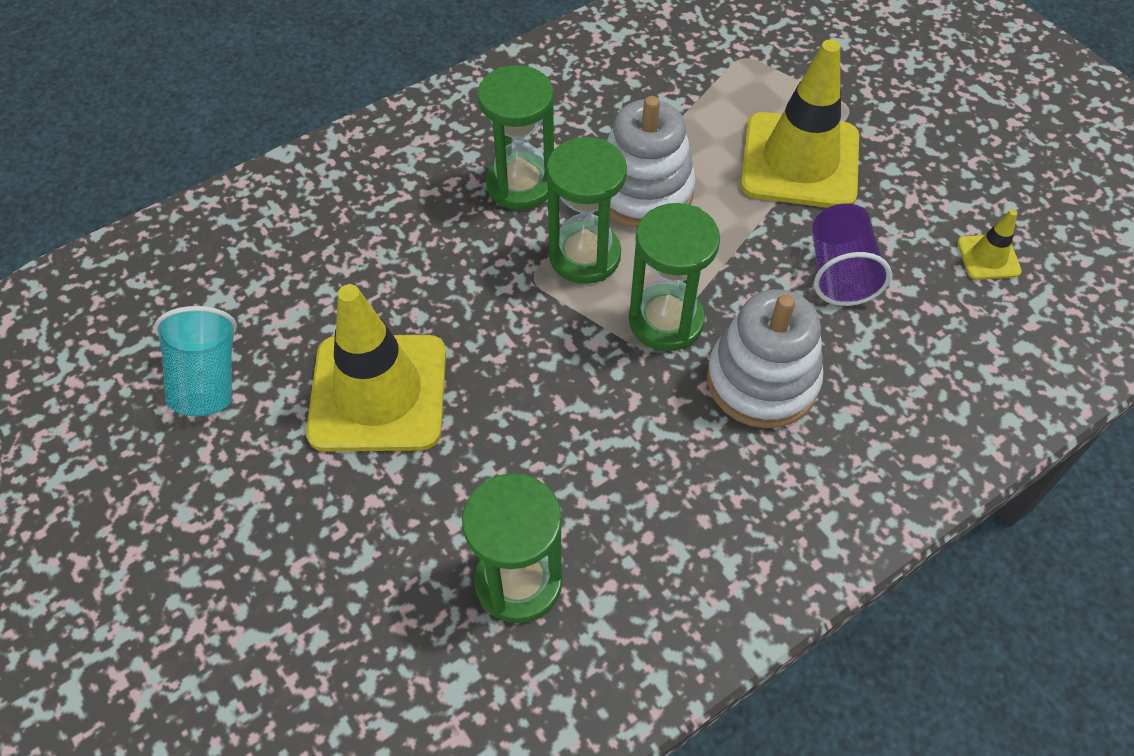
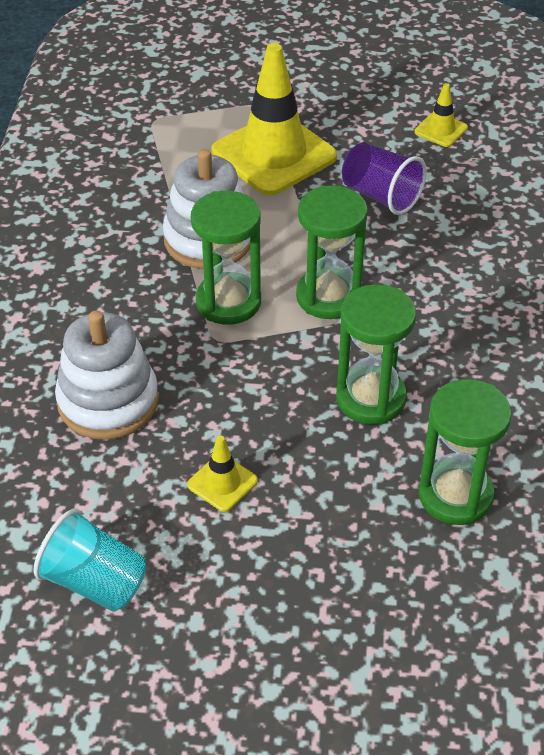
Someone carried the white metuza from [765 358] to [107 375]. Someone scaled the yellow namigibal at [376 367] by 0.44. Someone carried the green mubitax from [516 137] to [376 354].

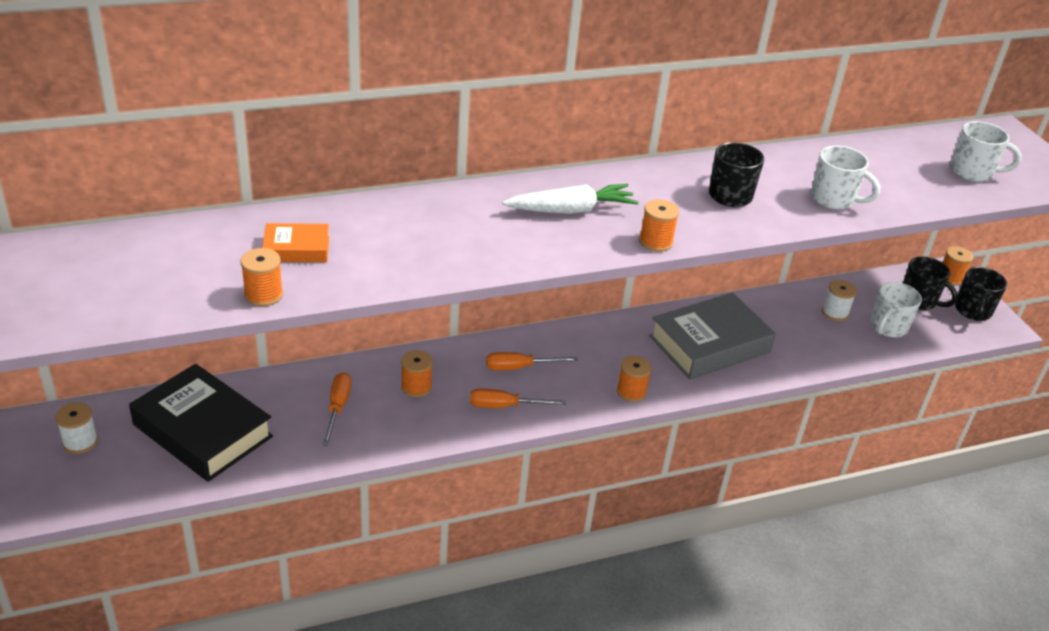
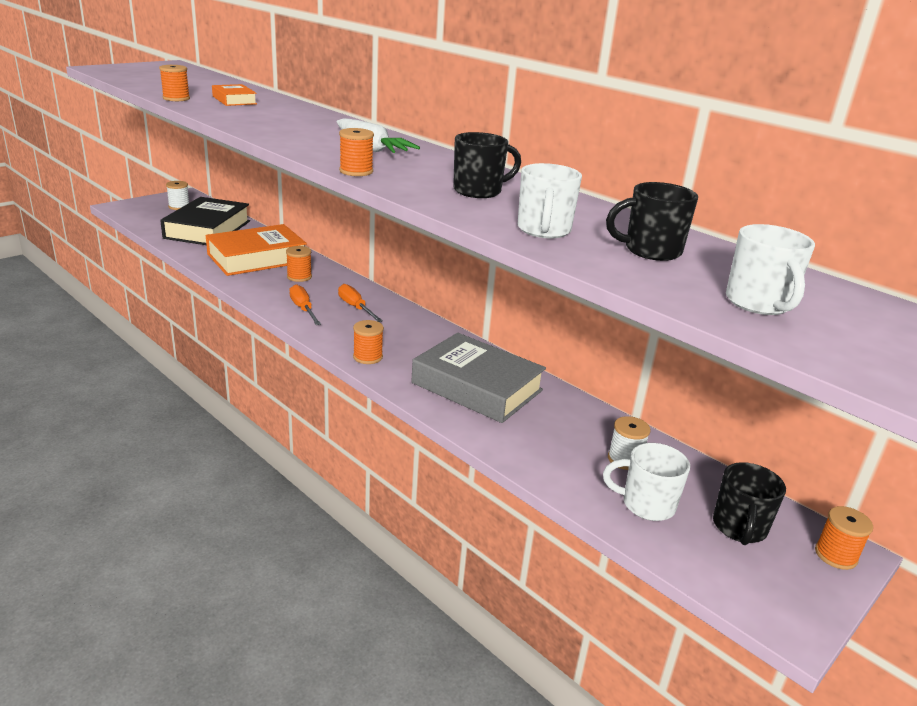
Someone swapped the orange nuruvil at [337 409] for the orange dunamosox at [256 250]. Someone carried the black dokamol from [981 294] to [652 221].

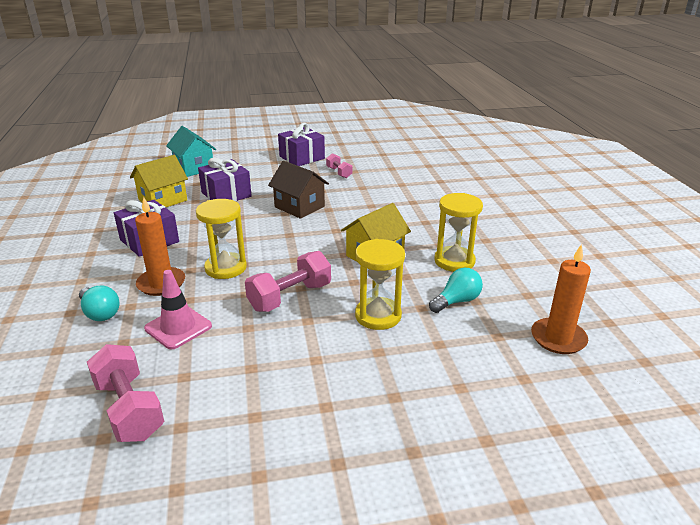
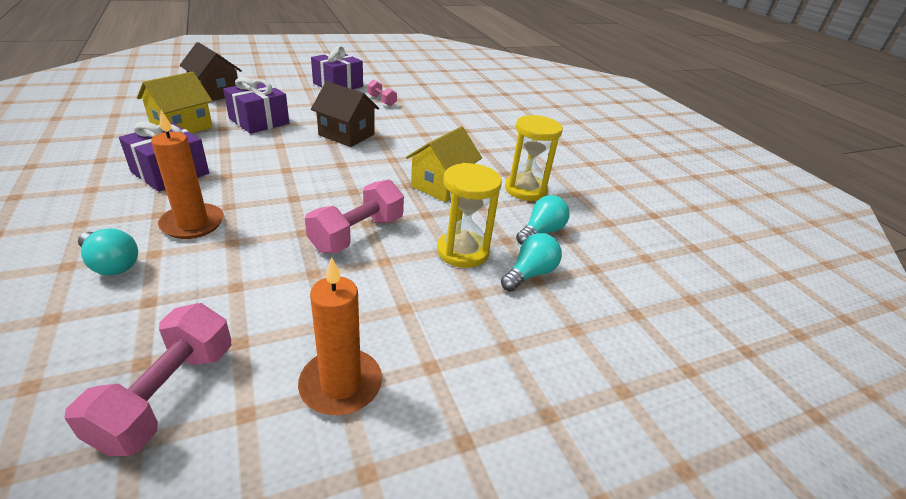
Someone rotated the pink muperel at [125 393] by 60 degrees clockwise. Someone repainted the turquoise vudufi at [191 151], which became the brown vudufi at [211 71]. Someone carried the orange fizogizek from [561 299] to [340 336]. Someone put down the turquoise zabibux at [531 262]. Someone took away the pink namigibal at [178 309]. Someone took away the yellow mubitax at [221 239].

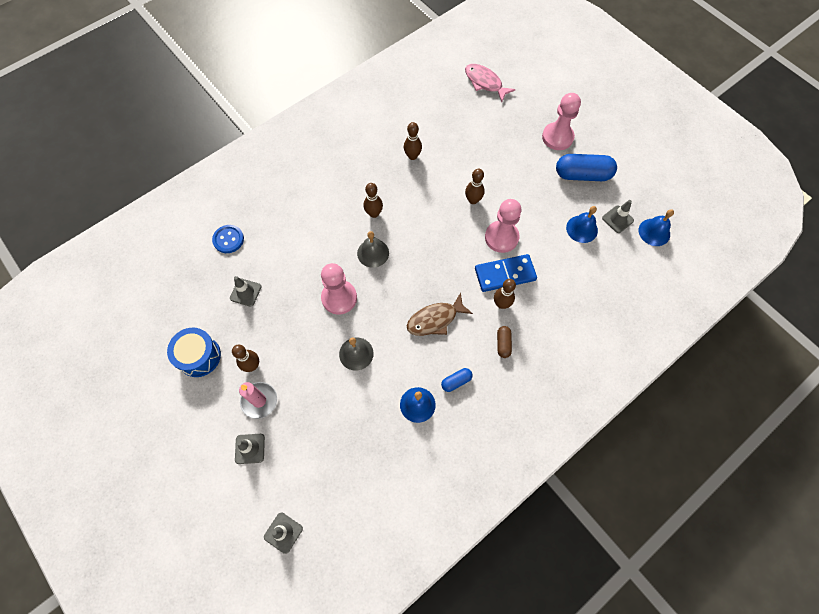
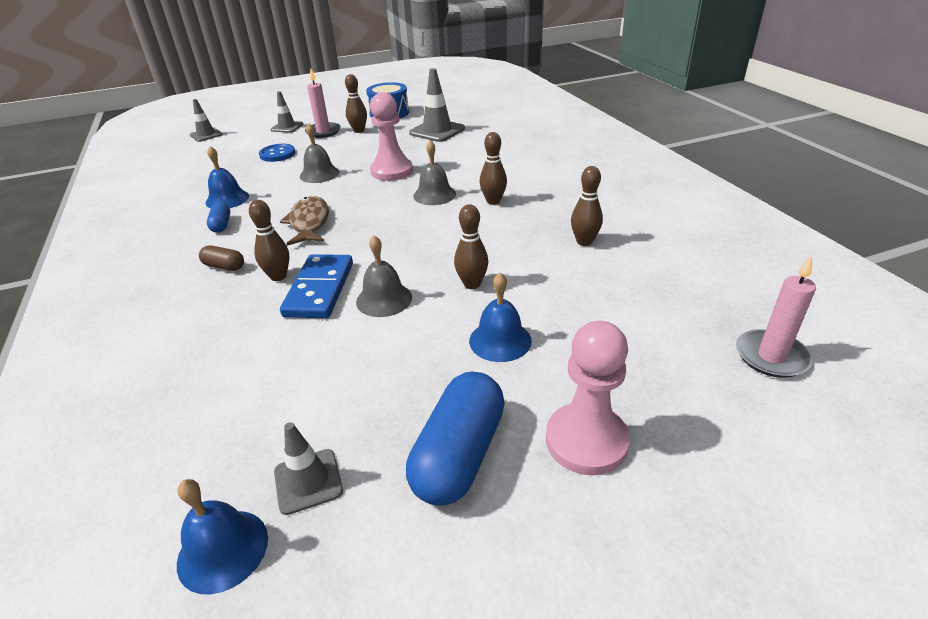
Someone carried the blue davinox from [228 239] to [277 153]. Someone swapped the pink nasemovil at [503 226] for the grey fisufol at [384 276]. Someone scaled the grey namigibal at [245 291] by 1.63. Someone carried the blue fisufol from [582 224] to [500 317]. Someone swapped the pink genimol at [490 83] for the pink fizogizek at [776 316].

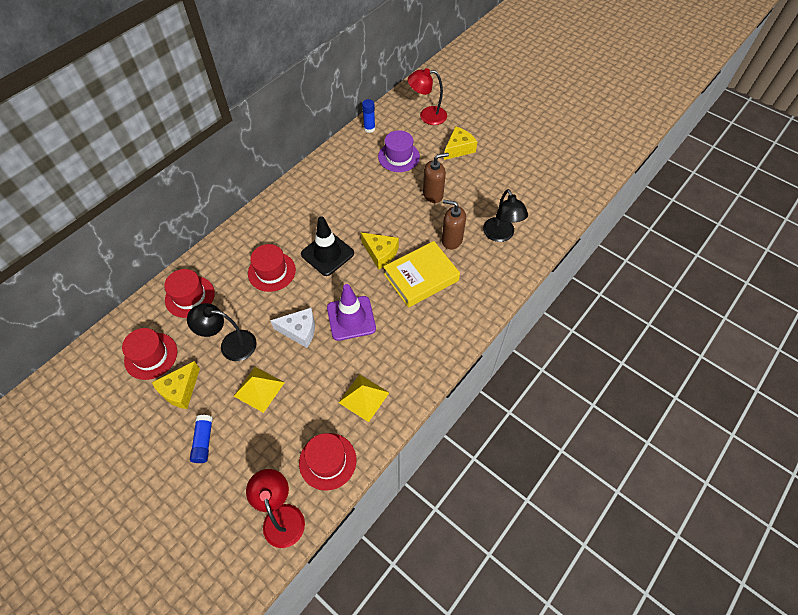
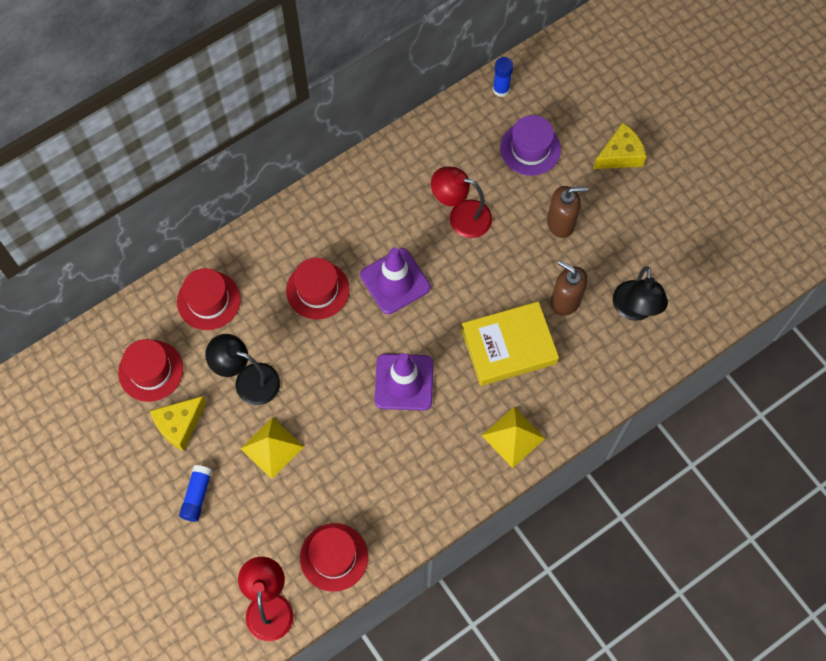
Someone repainted the black namigibal at [327 246], which became the purple namigibal at [395 280]. Someone carried the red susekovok from [427 96] to [461 202]. Someone carried the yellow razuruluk from [364 398] to [513 437]. Someone took away the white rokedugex at [292 328]. Someone took away the yellow rokedugex at [380 251].

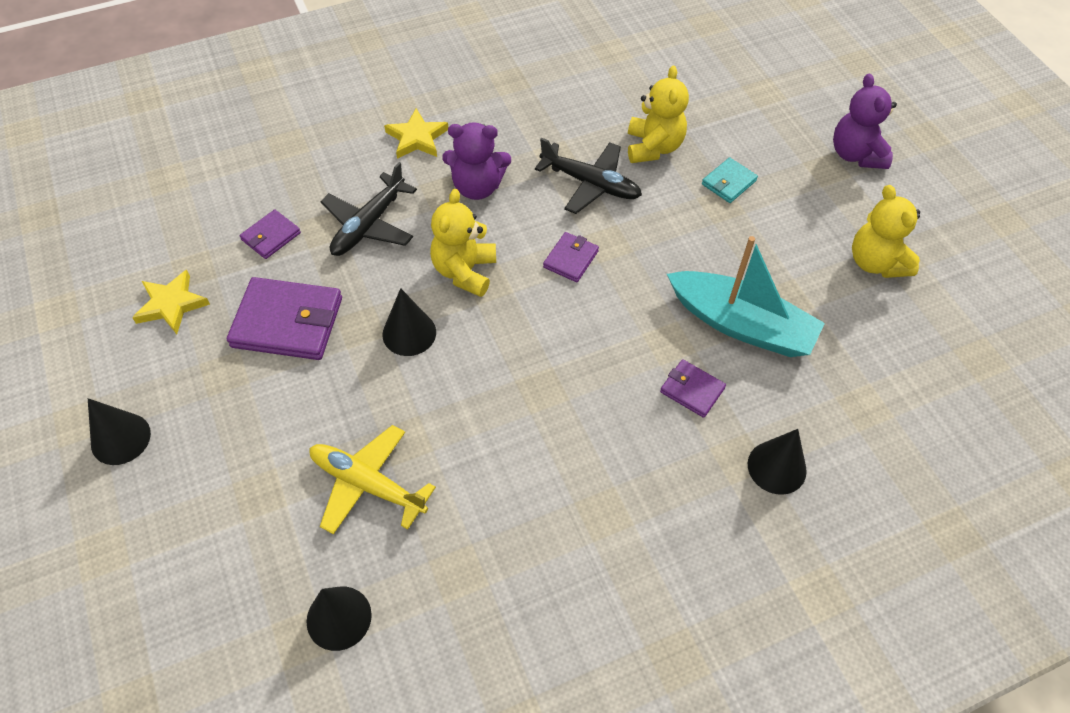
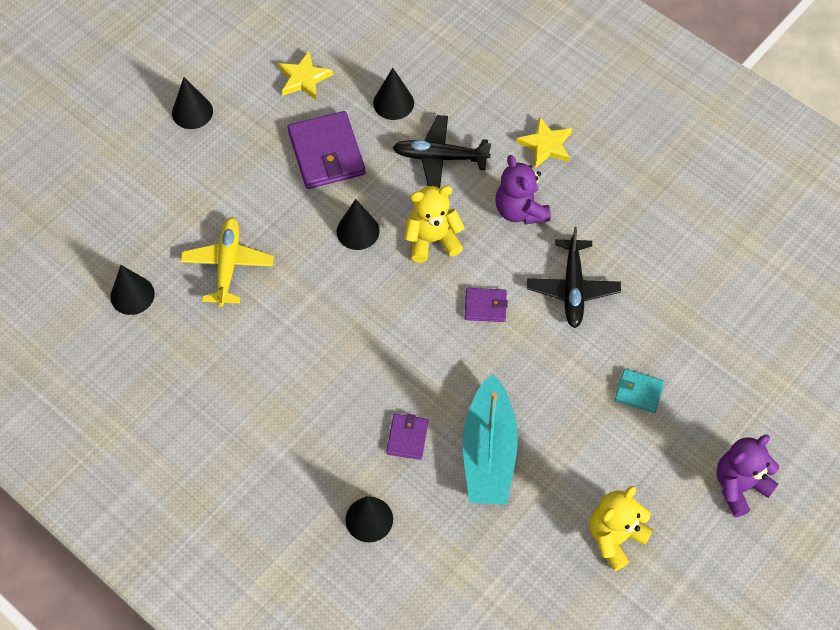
Someone swapped the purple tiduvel at [270 234] for the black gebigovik at [393 94]. Someone took away the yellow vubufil at [658 114].

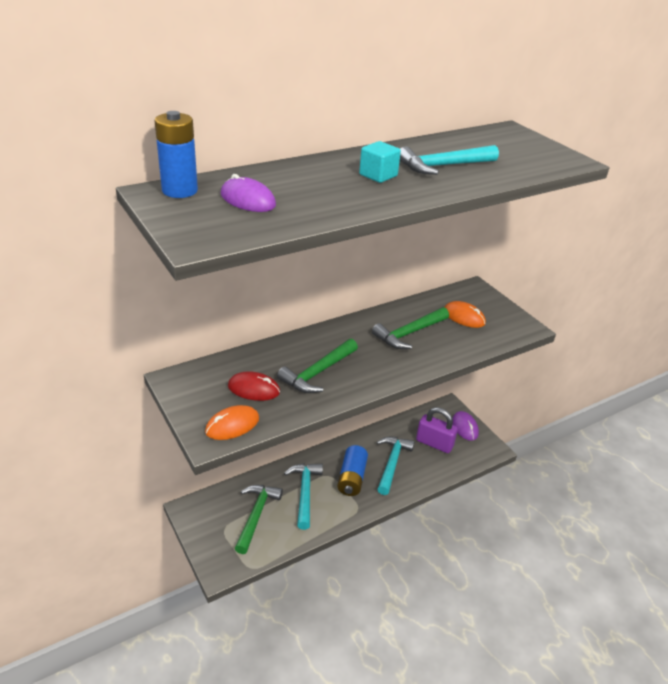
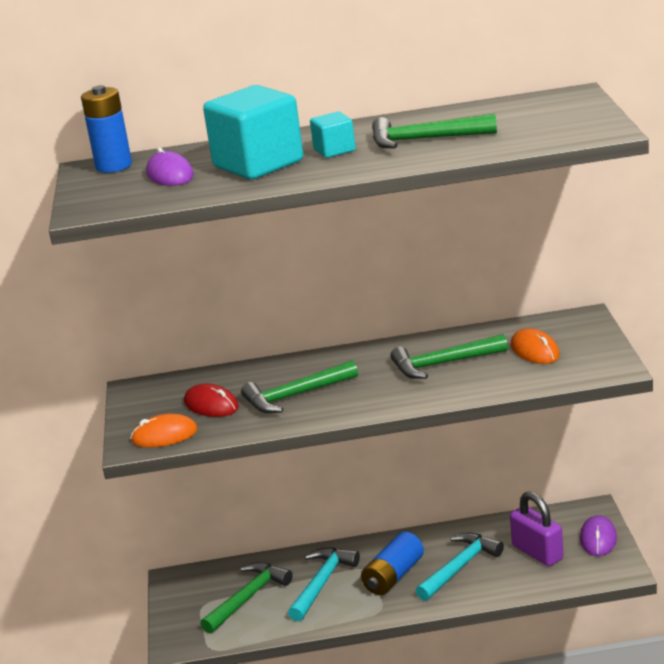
Someone put down the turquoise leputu at [253 132]. Someone repainted the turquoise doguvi at [449 160], which became the green doguvi at [434 131].

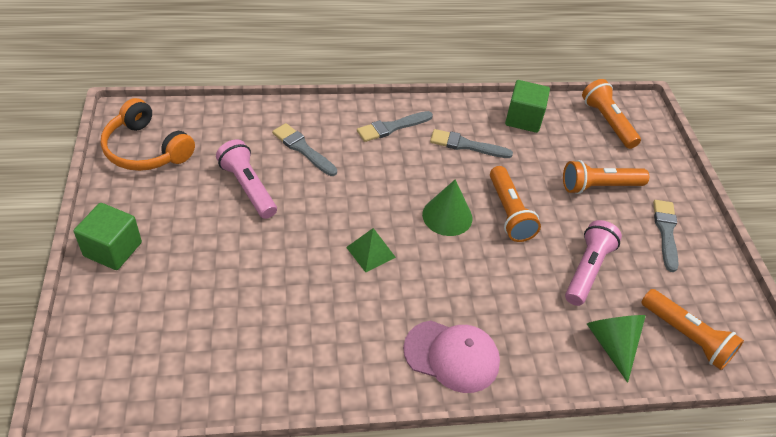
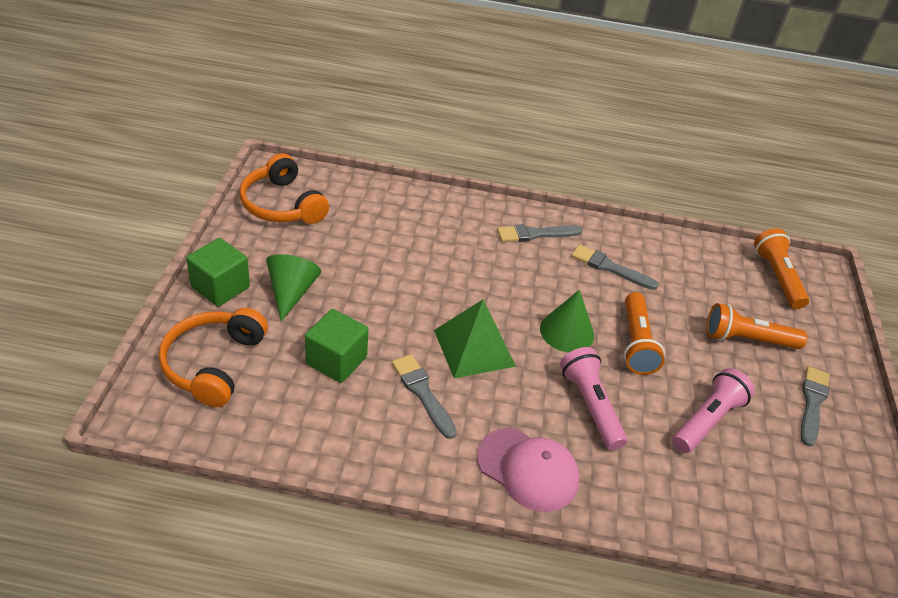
Someone put down the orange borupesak at [213 357]. Someone carried the green gebigovik from [616 349] to [294 288]. Someone carried the green leputu from [527 106] to [336 346]. Someone carried the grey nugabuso from [304 149] to [424 396]. Someone scaled the green razuruluk at [371 250] by 1.68. Someone carried the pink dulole from [246 179] to [593 398]. Someone took away the orange dulole at [692 329].

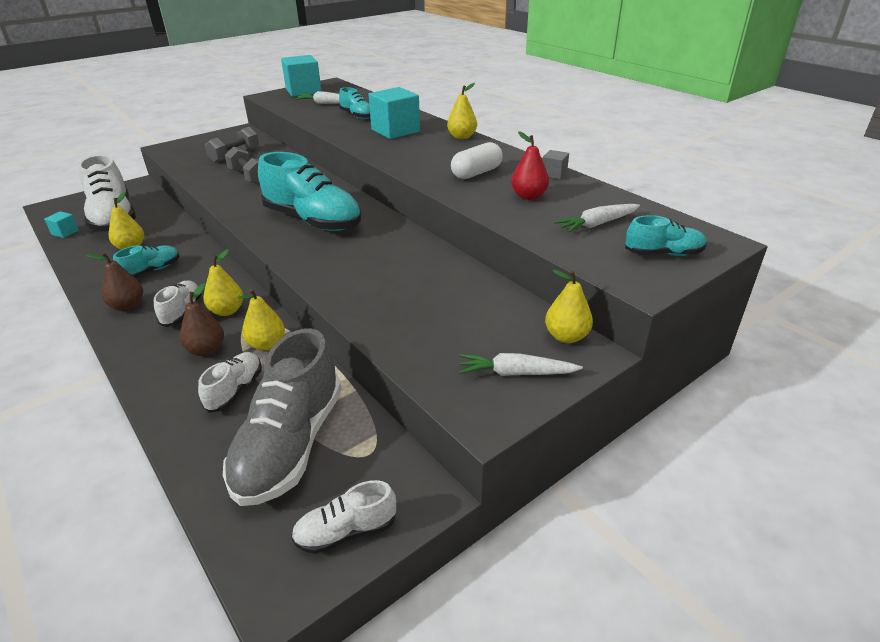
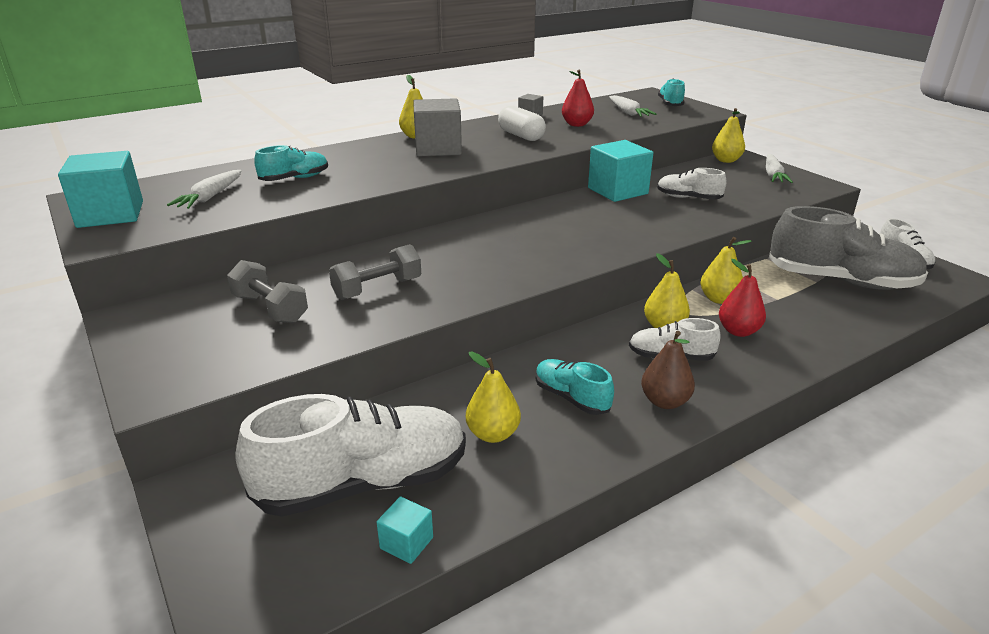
Someone put down the grey leputu at [437 127]. Someone carried the turquoise leputu from [394 113] to [620 171]. Someone carried the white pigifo from [230 382] to [691 184]. Someone repainted the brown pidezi at [202 319], which became the red pidezi at [742 298]. Someone took away the turquoise pigifo at [309 191].

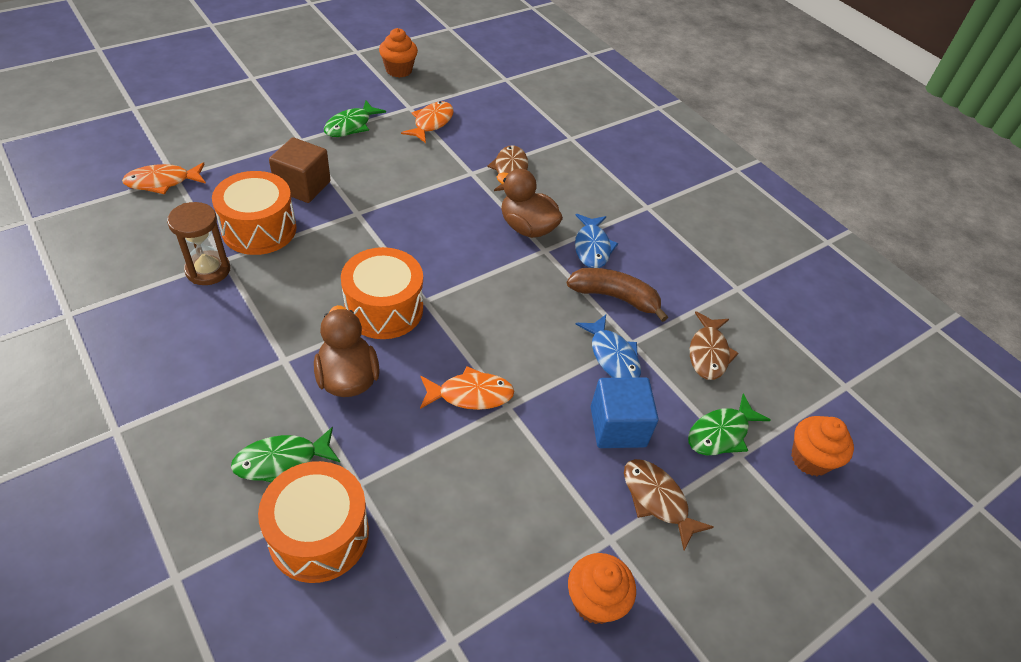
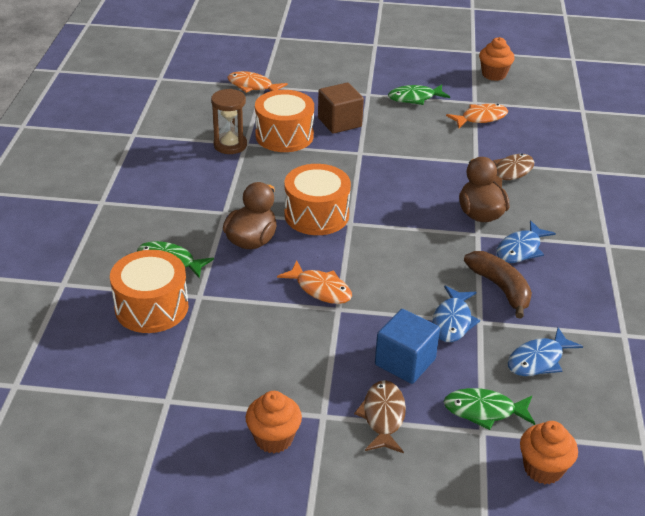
Someone repainted the brown genimol at [714 345], which became the blue genimol at [545 351].

